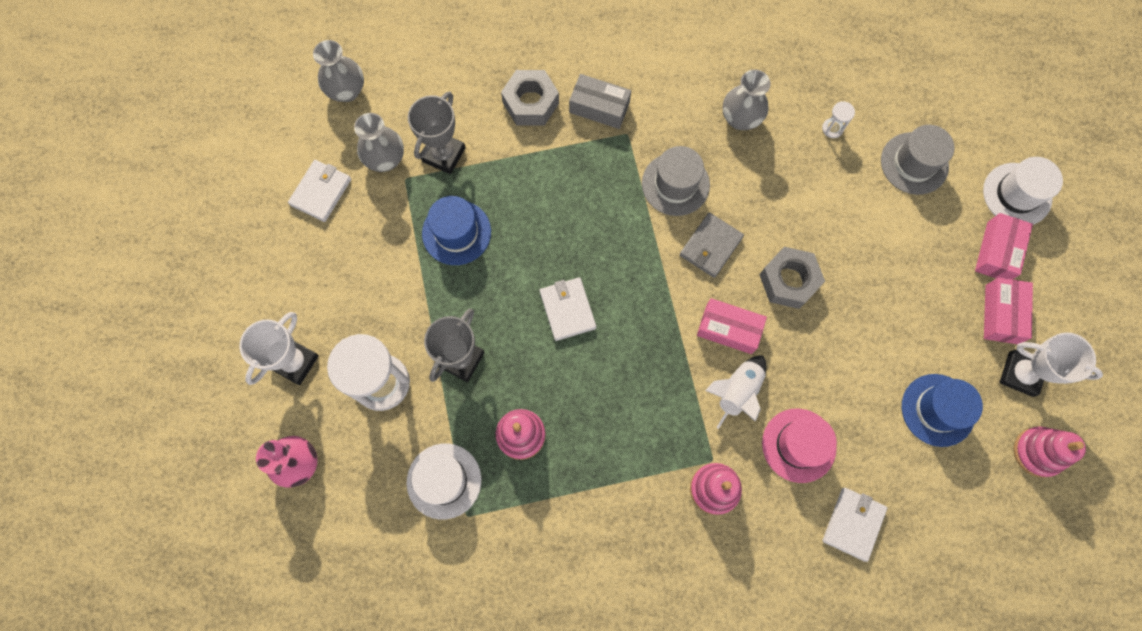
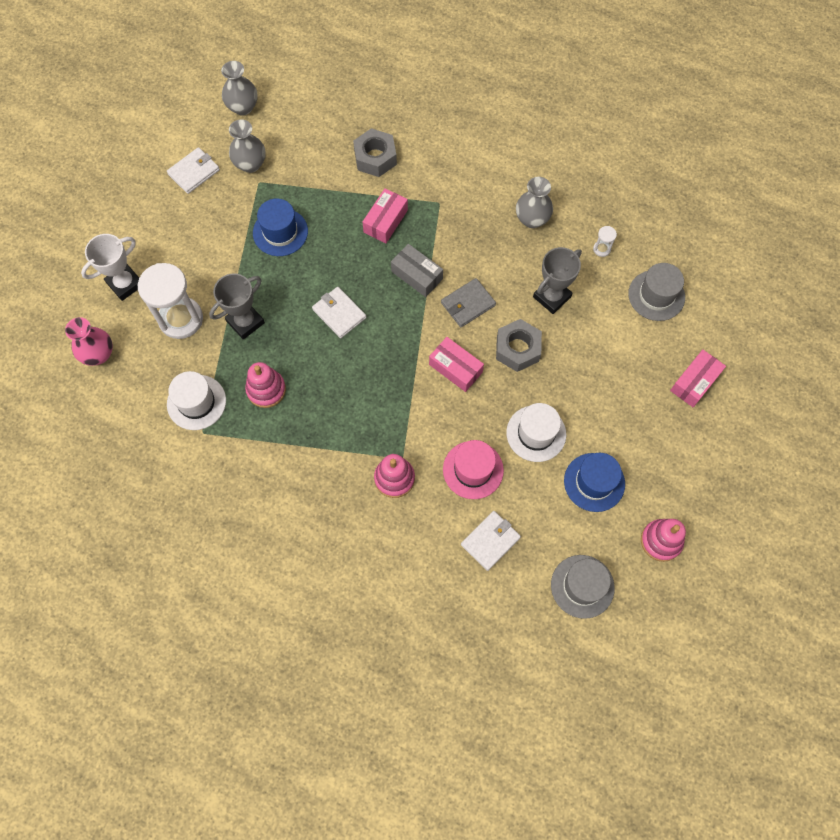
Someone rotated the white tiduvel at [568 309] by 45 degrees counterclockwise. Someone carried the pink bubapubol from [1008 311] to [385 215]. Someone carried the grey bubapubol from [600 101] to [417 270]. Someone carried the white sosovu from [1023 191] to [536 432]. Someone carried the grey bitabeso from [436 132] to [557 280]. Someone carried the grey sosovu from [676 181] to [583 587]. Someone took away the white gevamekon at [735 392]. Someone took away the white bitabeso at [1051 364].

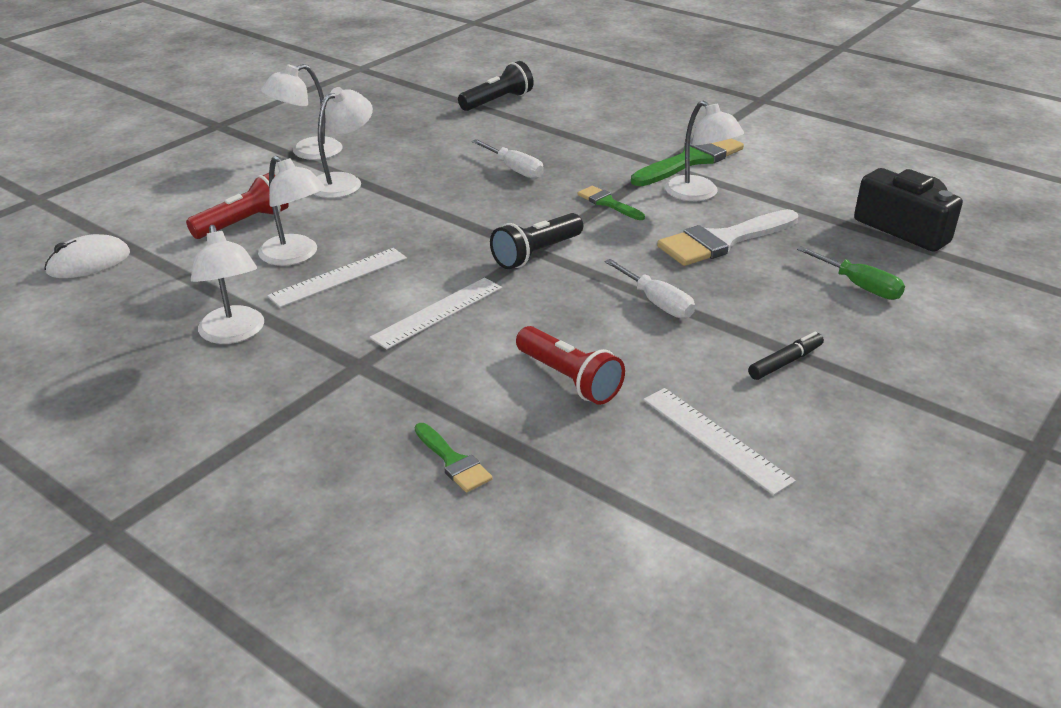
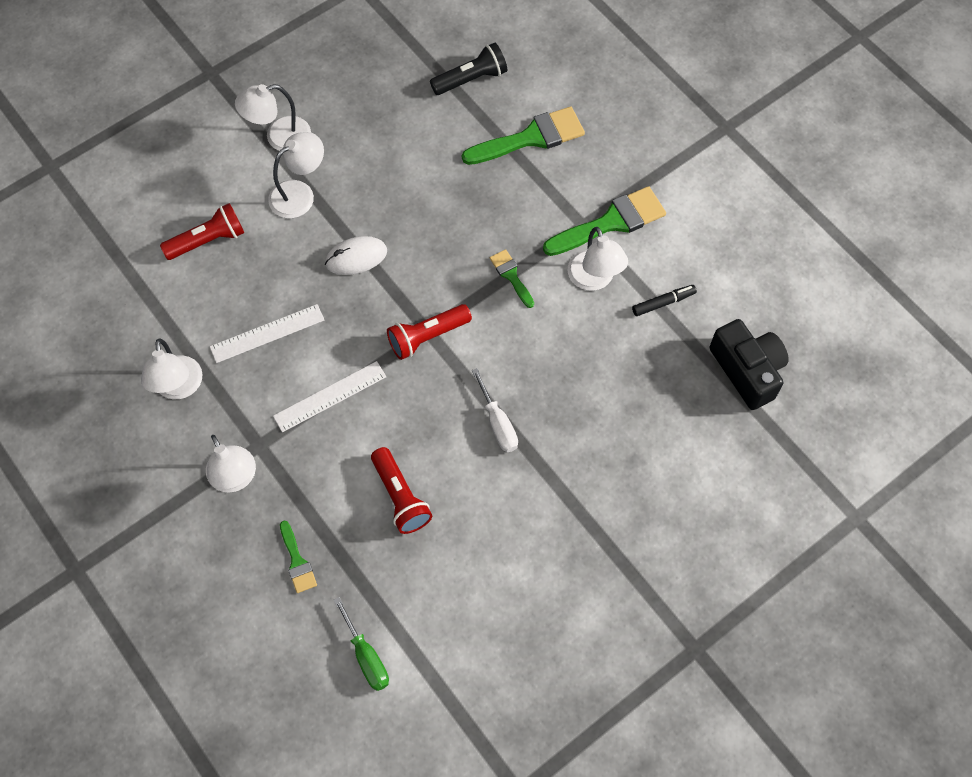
Someone carried the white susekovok from [291 211] to [231 464]. Someone carried the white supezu from [87 256] to [356 255]. Someone carried the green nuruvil from [851 273] to [361 644]. Someone repainted the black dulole at [536 241], which became the red dulole at [429 332]. Someone put down the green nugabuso at [523 136]. Someone carried the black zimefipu from [786 355] to [664 300]. Someone took away the white nuruvil at [508 159]. Someone took away the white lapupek at [719 441]. Someone took away the white nugabuso at [727 237].

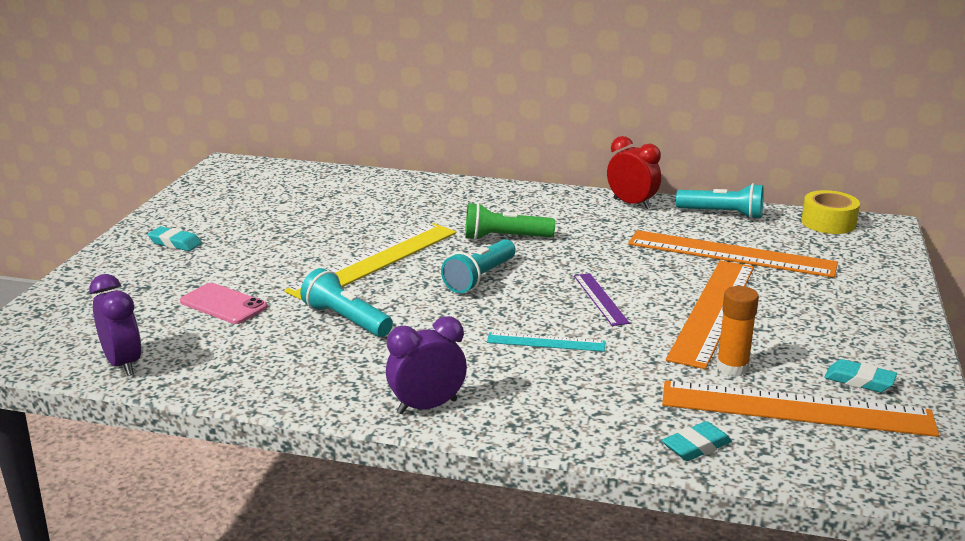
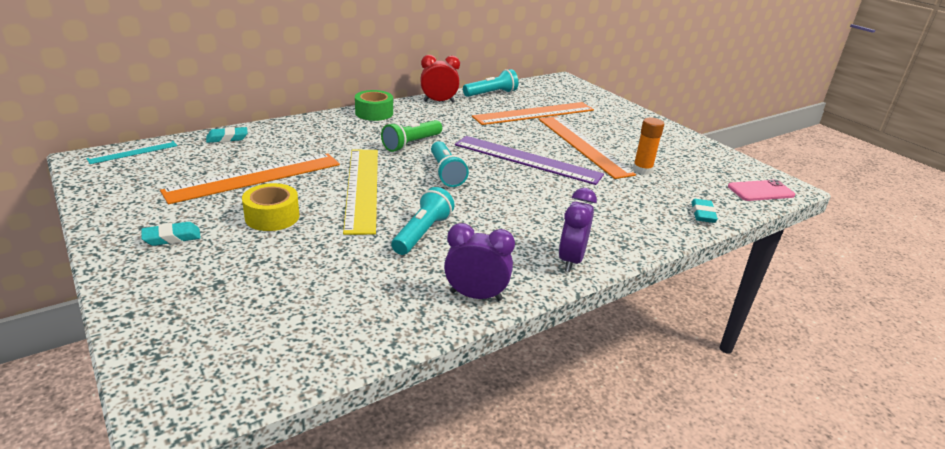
Someone carried the turquoise lapupek from [546 342] to [131 152]. Someone carried the orange lapupek from [800 409] to [250 178]. Someone carried the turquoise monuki from [860 375] to [227 135]. Someone carried the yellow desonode from [830 212] to [270 207]. Someone put down the green desonode at [374 105]. Someone rotated the turquoise dulole at [346 302] by 120 degrees clockwise. Someone carried the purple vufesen from [115 325] to [479 262]. Someone scaled the purple lapupek at [602 299] by 2.02. Someone carried the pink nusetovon from [224 303] to [761 190].

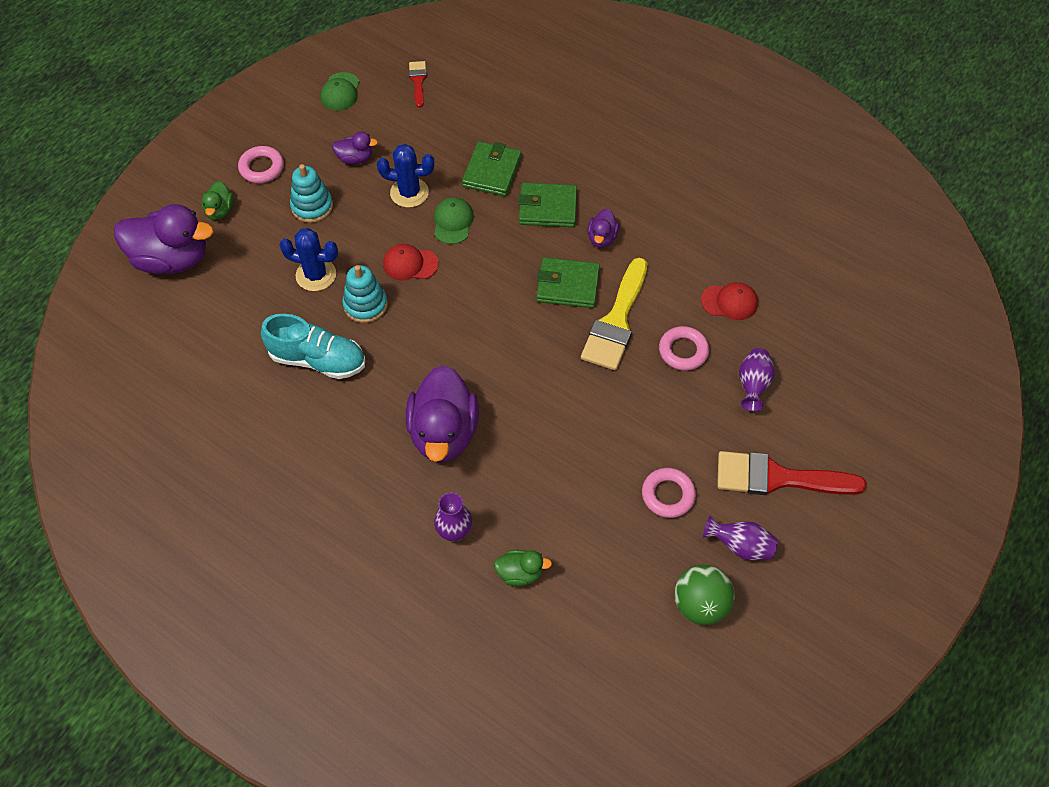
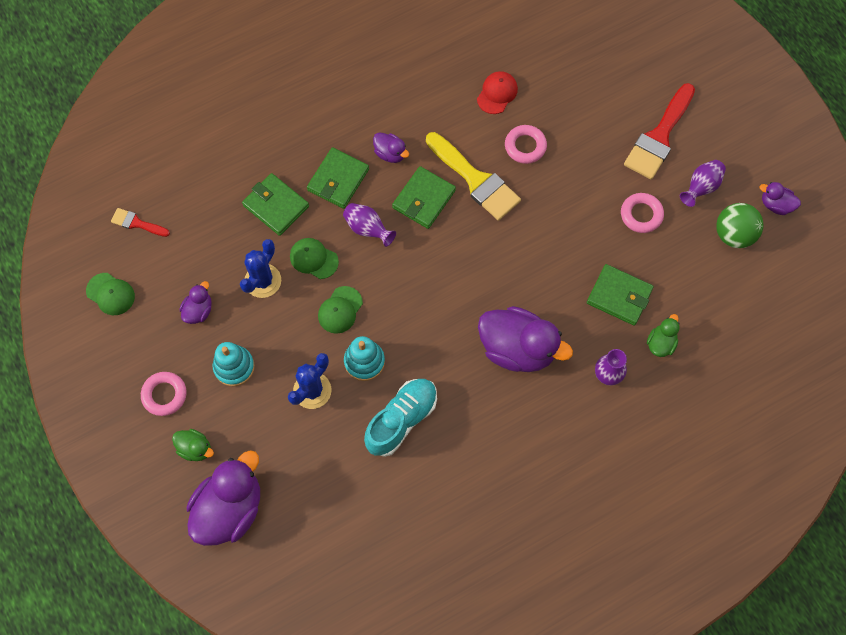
Someone repainted the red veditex at [411 262], which became the green veditex at [340 310]. Someone carried the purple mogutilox from [757 379] to [369 225]. Someone put down the green tiduvel at [620 295]. Someone put down the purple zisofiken at [780 198].

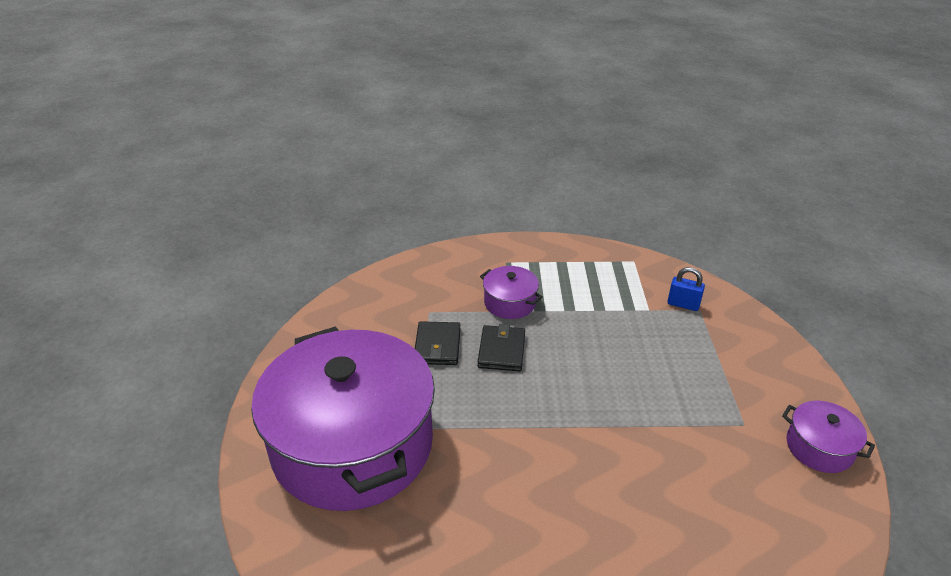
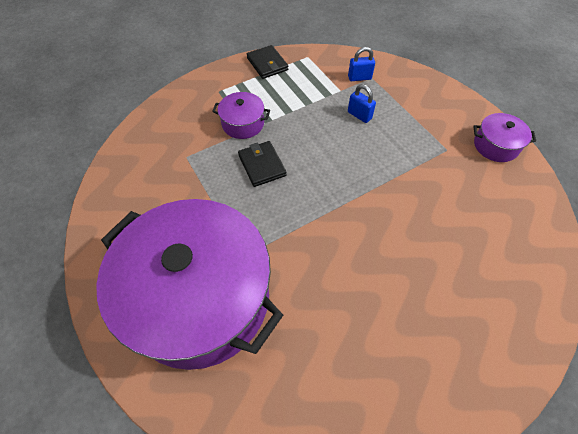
Someone carried the black tiduvel from [438 343] to [267 62]. Someone put down the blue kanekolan at [362 103].

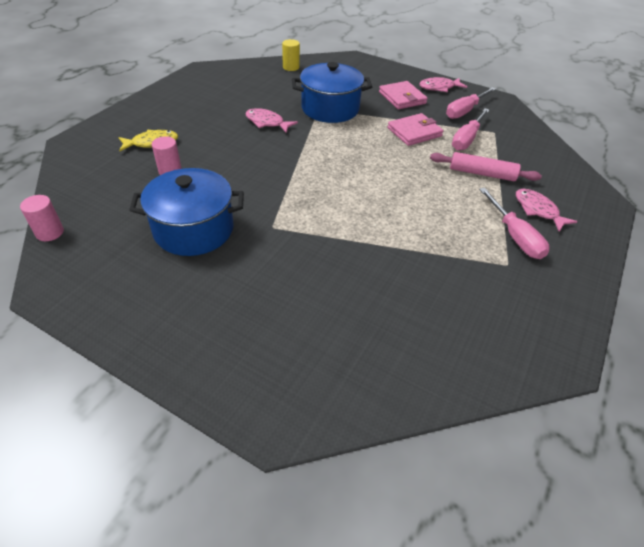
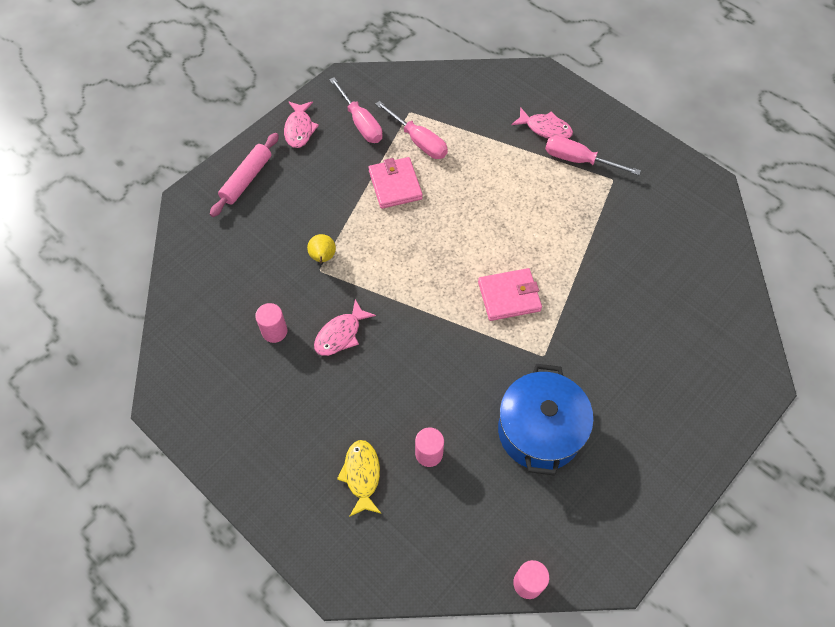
Someone carried the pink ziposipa from [486 166] to [244 175]. Someone put down the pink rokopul at [271 323]. Someone swapped the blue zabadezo at [332 92] for the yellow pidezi at [321 249]. Someone carried the pink tiduvel from [403 95] to [510 294]. Someone rotated the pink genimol at [546 210] by 135 degrees counterclockwise. Someone rotated the pink nuruvil at [514 223] by 150 degrees counterclockwise. Someone took away the yellow rokopul at [291 55].

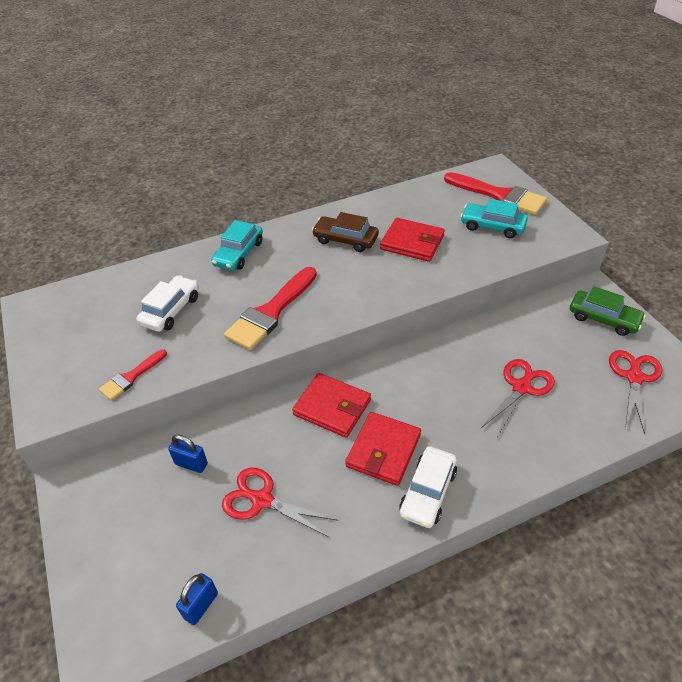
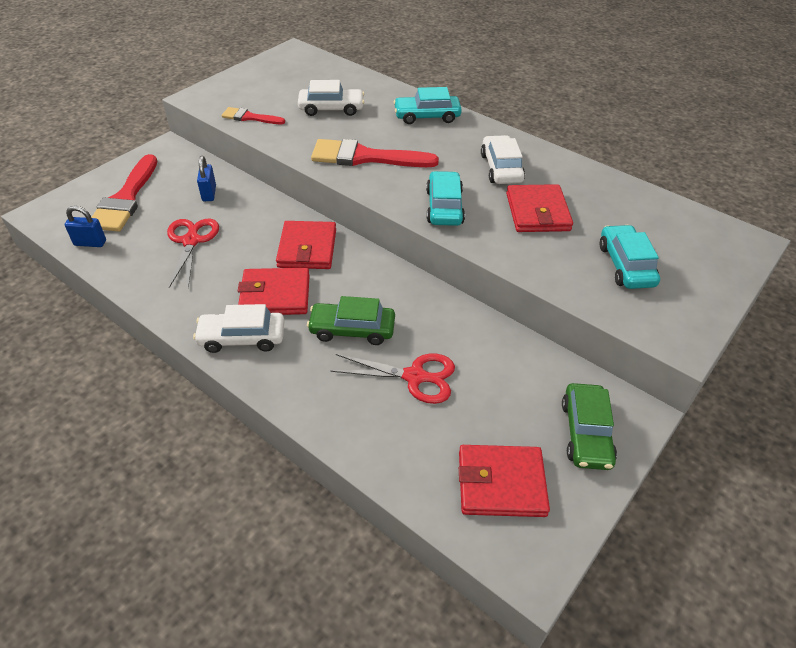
Someone carried the red nugabuso from [495 193] to [124 193]. Someone put down the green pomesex at [351 320]. Someone put down the turquoise pomesex at [445 198]. Someone swapped the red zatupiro at [635 392] for the red tiduvel at [504 481]. Someone repainted the brown pomesex at [345 232], which became the white pomesex at [503 159].

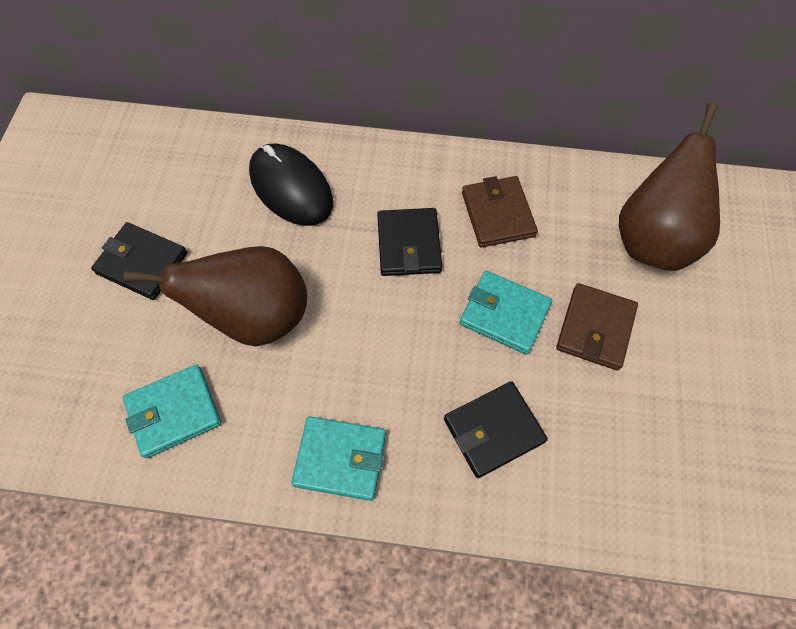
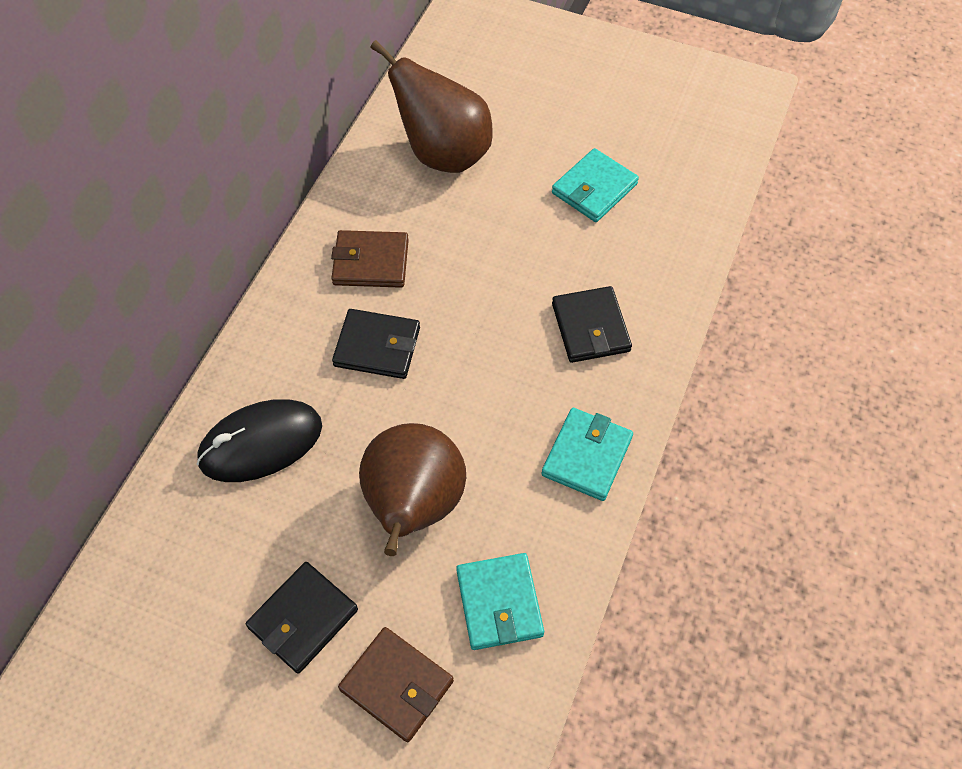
Someone carried the brown tiduvel from [597 327] to [396 684]. Someone carried the turquoise tiduvel from [506 313] to [595 185].

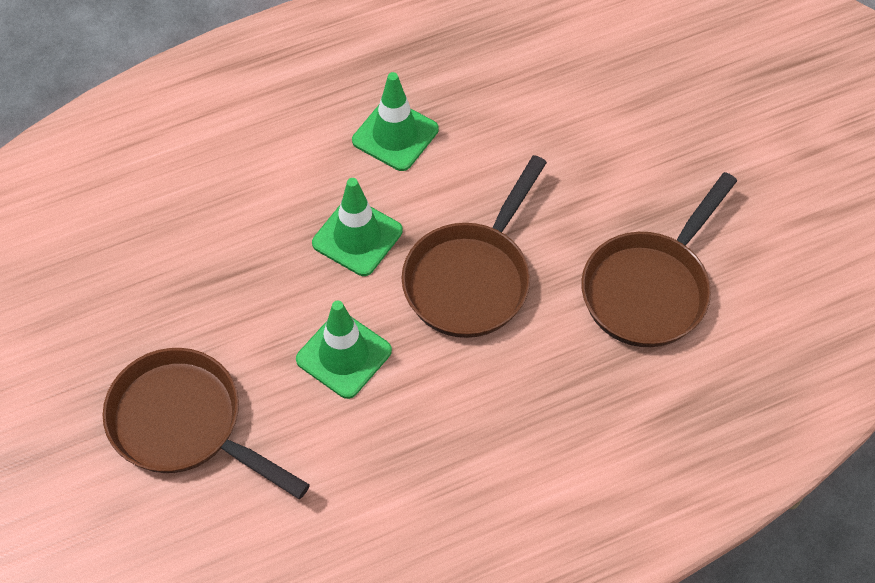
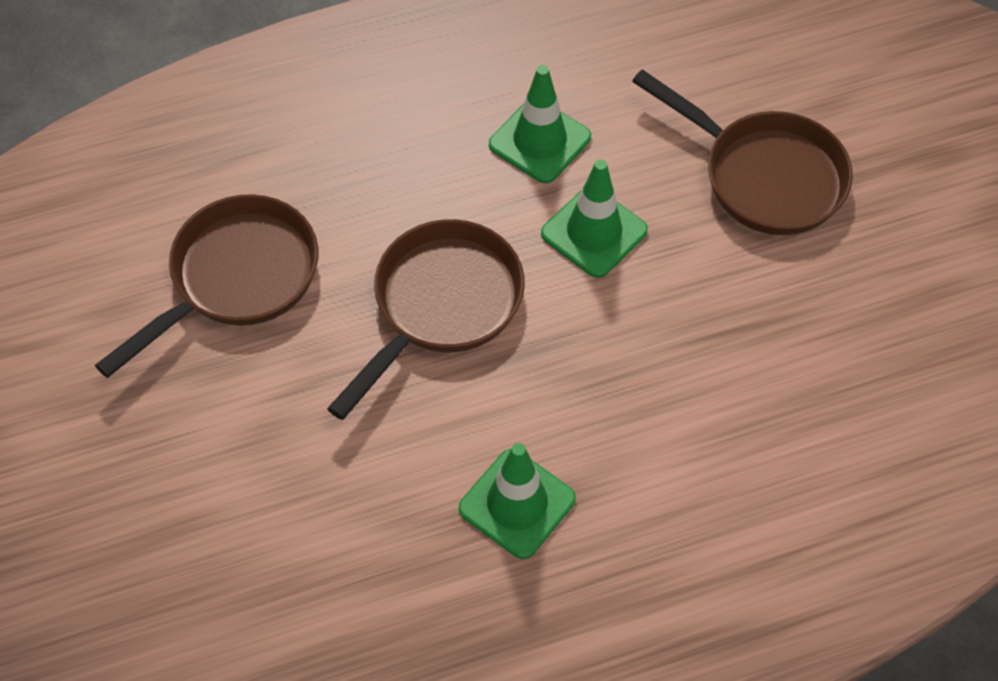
Someone carried the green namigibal from [357 227] to [540 124].

